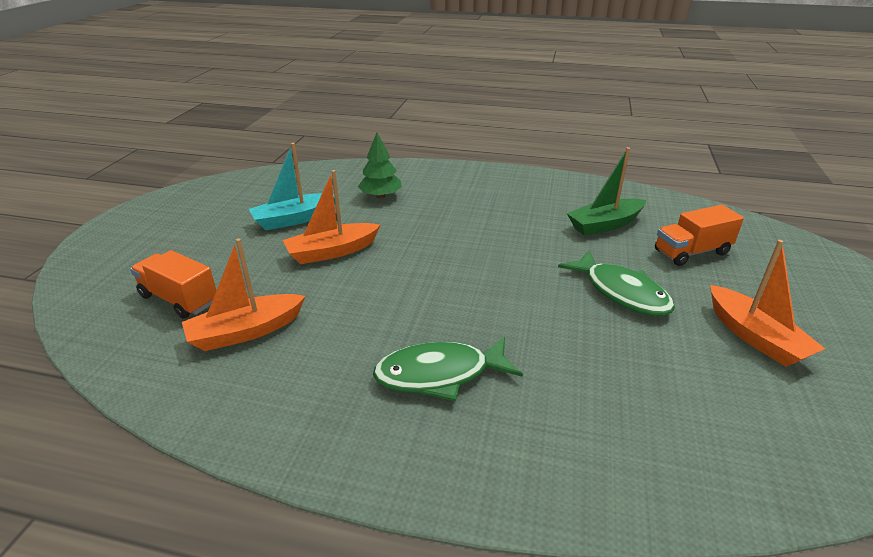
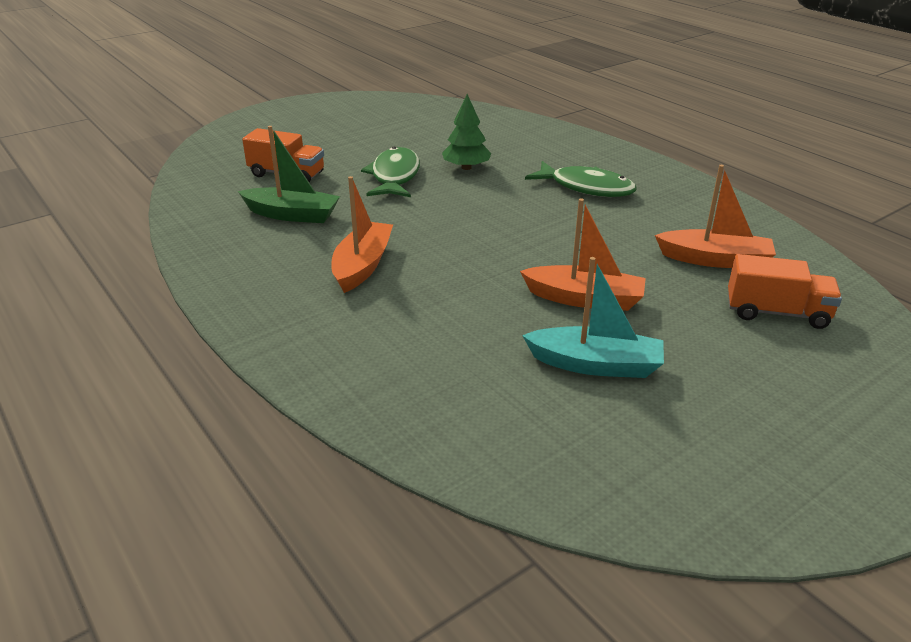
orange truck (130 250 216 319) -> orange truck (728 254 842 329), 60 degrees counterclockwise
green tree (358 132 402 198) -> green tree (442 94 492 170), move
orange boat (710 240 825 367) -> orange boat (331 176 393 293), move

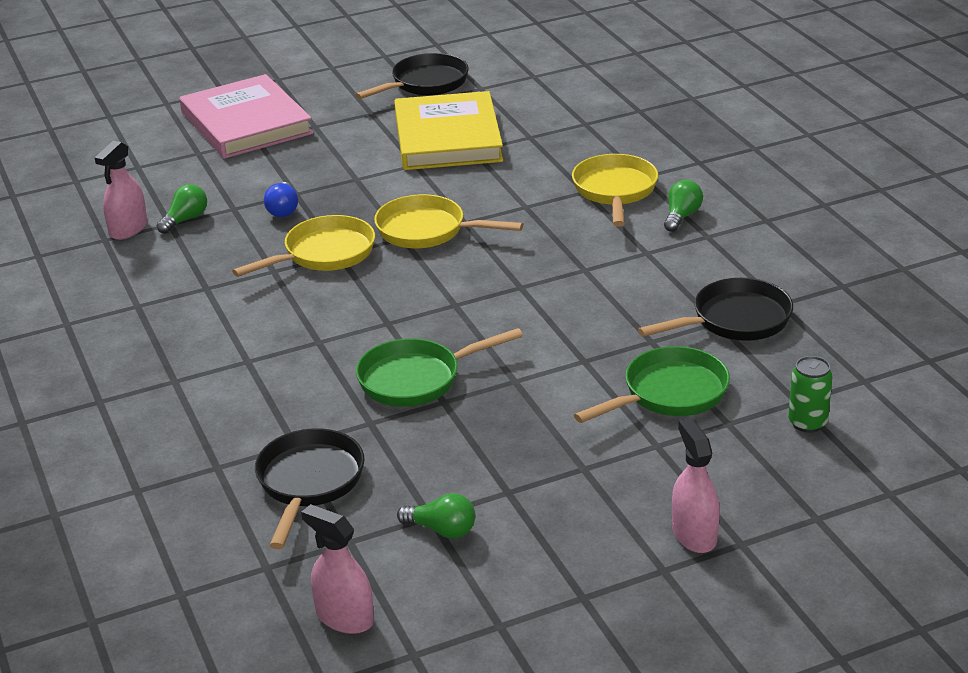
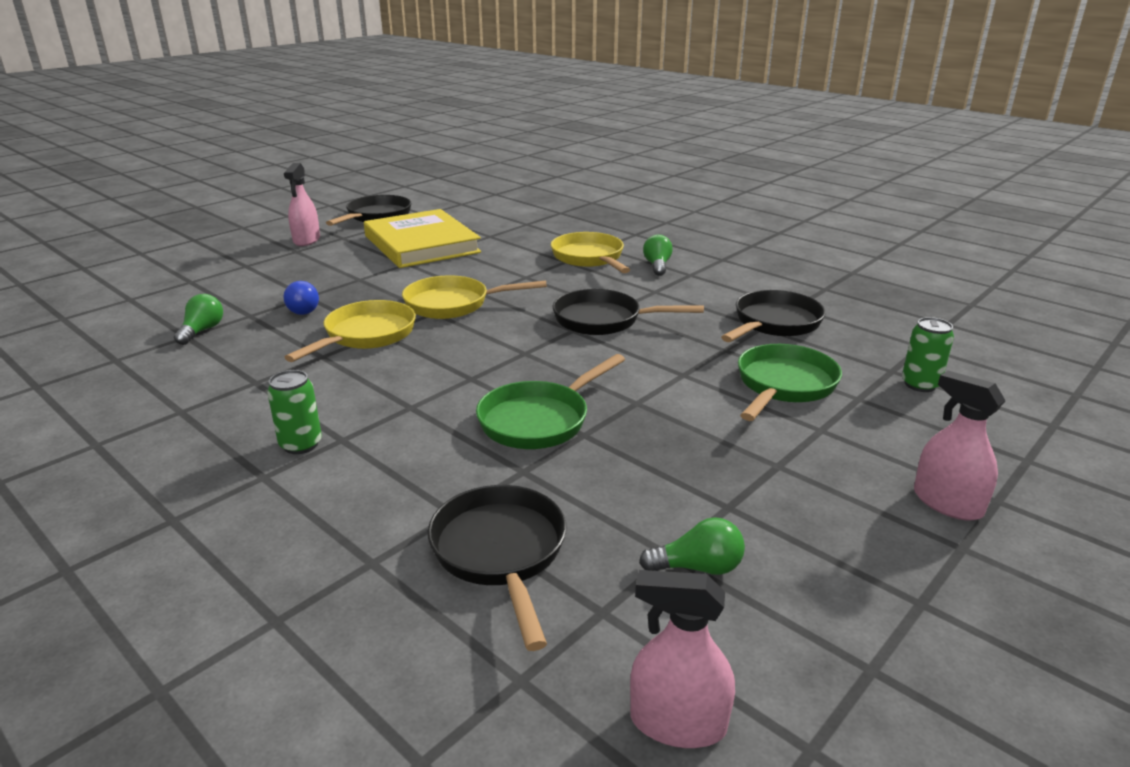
pink spray bottle (95 141 147 240) -> pink spray bottle (284 163 320 246), move
pink book (180 74 313 159) -> none
none -> green can (267 370 322 454)
none -> black pan (552 289 704 335)

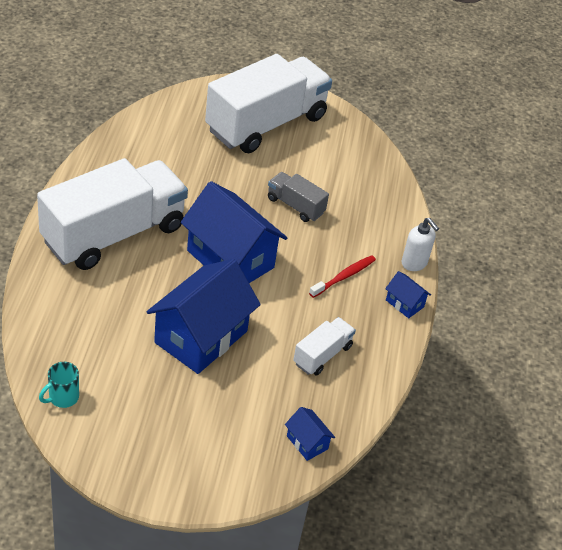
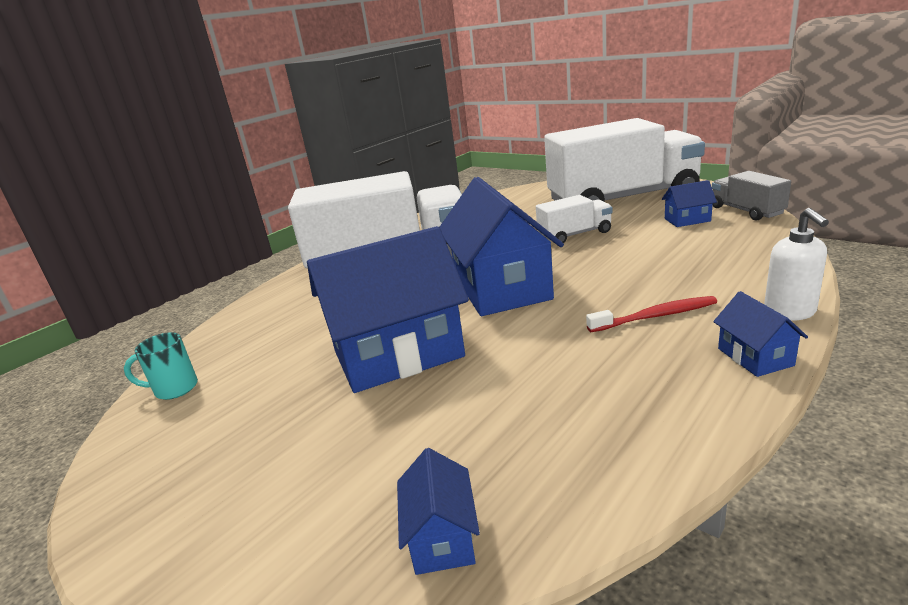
grey truck (268 172 329 222) -> grey truck (712 171 791 220), move
white truck (293 317 356 376) -> white truck (536 195 613 243), move
none -> blue house (662 180 717 227)

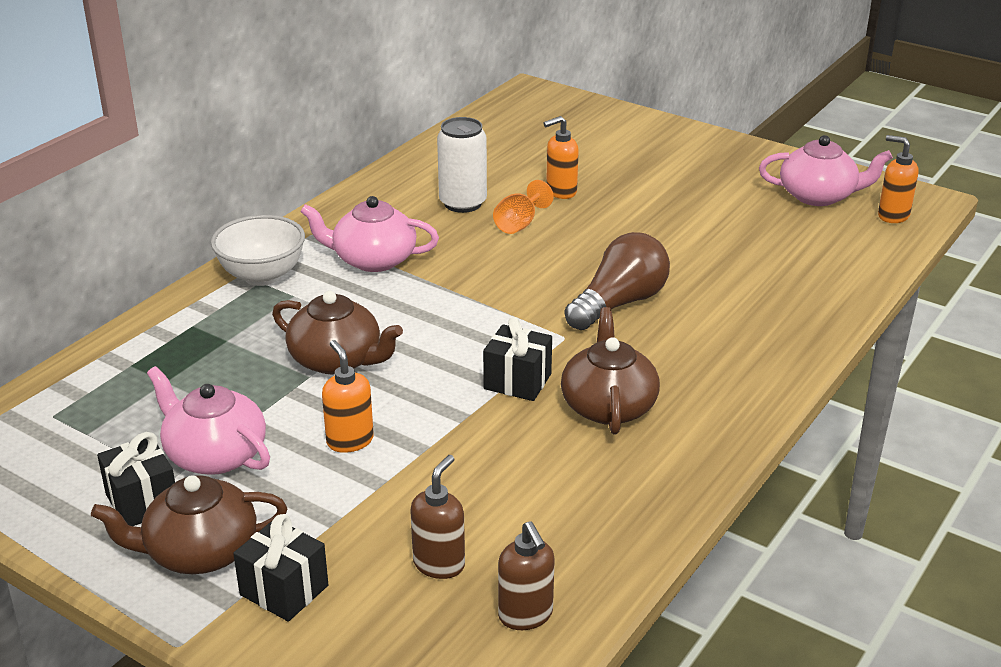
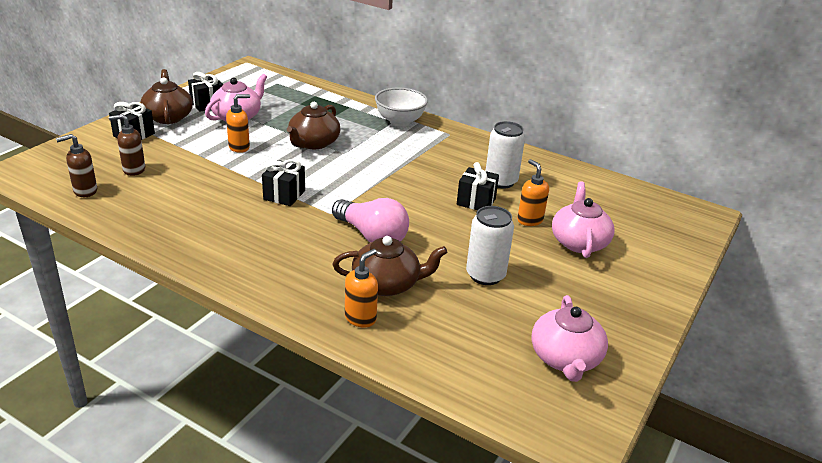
pink teapot (300 196 439 272) -> pink teapot (552 181 615 258), move
brown soap dispenser (410 455 465 579) -> brown soap dispenser (109 114 145 176), 150 degrees clockwise
orange goblet (493 180 554 234) -> black gift (457 162 499 210)
brown teapot (561 307 660 434) -> brown teapot (333 236 448 296), move
brown light bulb (565 232 670 330) -> pink light bulb (332 198 409 243)
orange soap dispenser (878 135 919 223) -> orange soap dispenser (345 249 378 327), move
none -> white can (466 206 514 285)

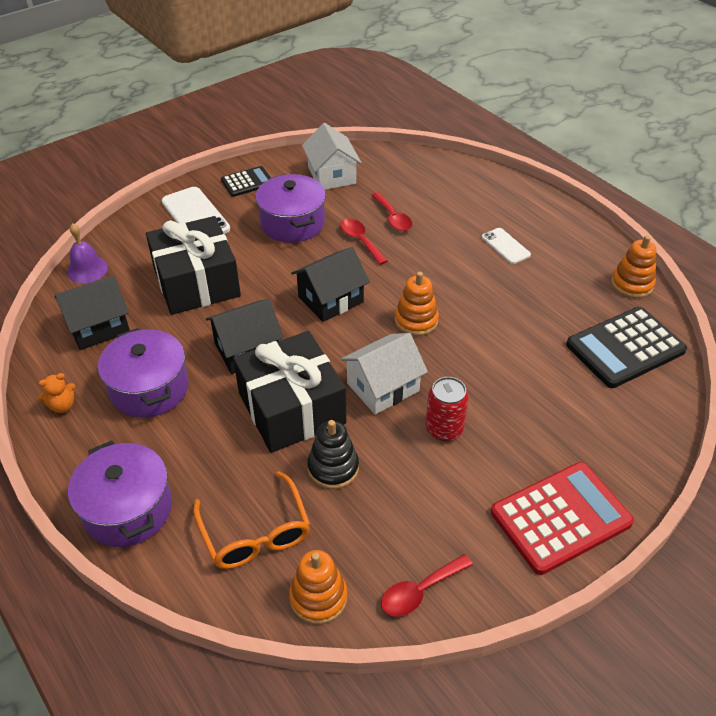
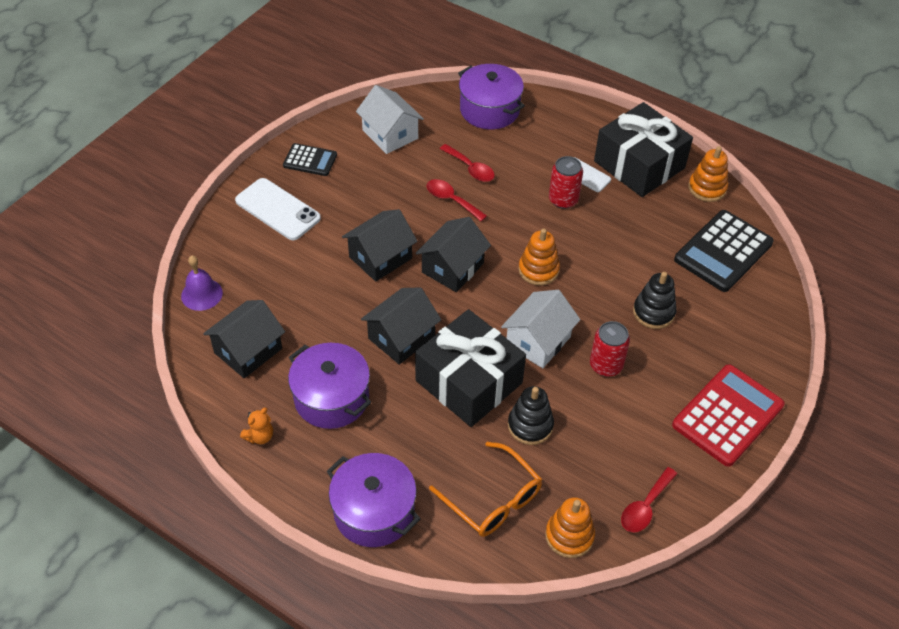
black gift (146 216 241 315) -> black gift (594 102 693 197), move
black calculator (221 166 271 197) -> black calculator (283 143 337 176), 60 degrees clockwise
purple pot (256 174 326 243) -> purple pot (458 64 525 129), move
none -> black house (342 209 418 282)
none -> red can (549 156 583 209)
none -> black stacking toy (633 272 677 329)

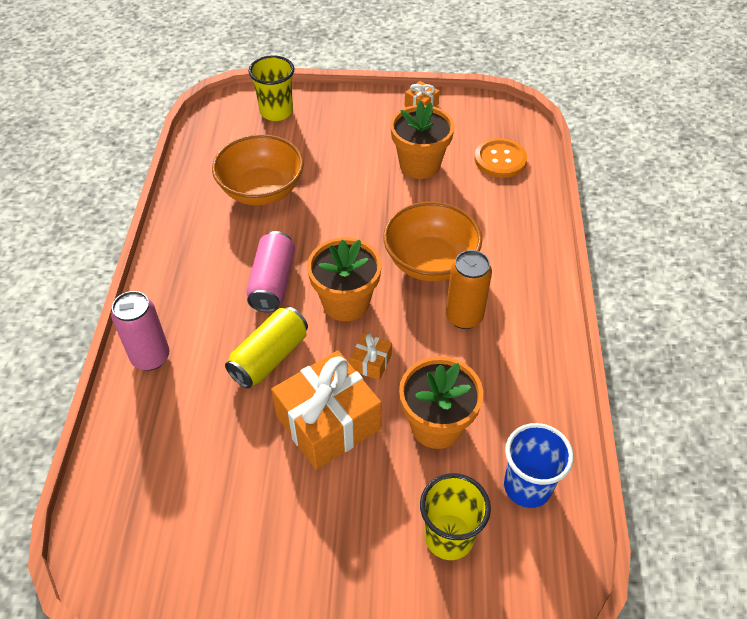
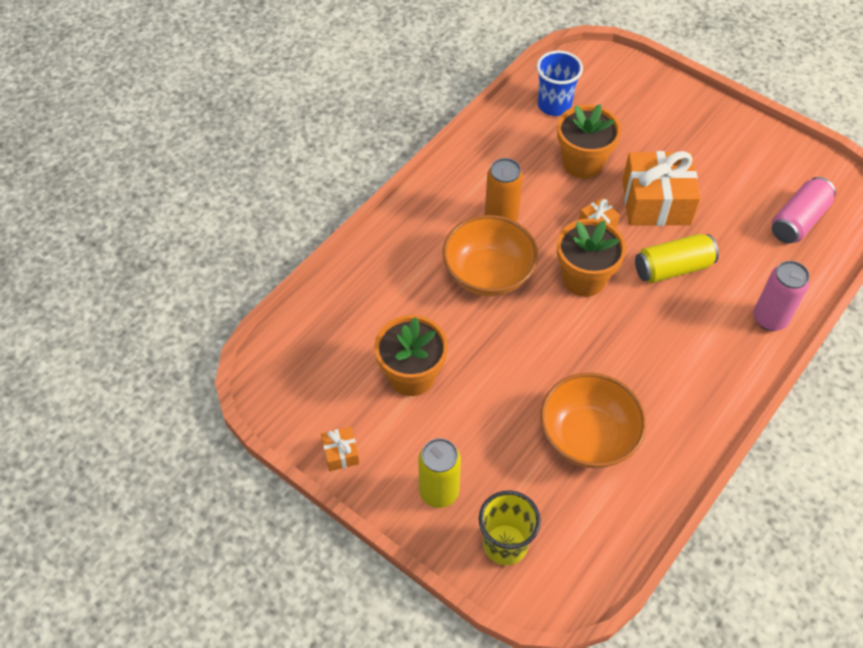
pink can (246 231 295 312) -> pink can (772 177 836 244), move
yellow cup (420 473 491 560) -> none
orange button (475 138 527 178) -> none
none -> yellow can (418 438 461 508)

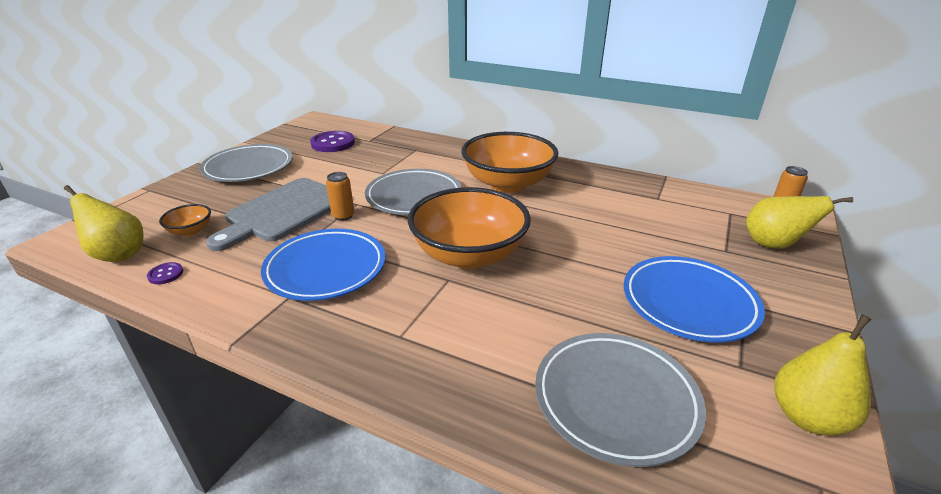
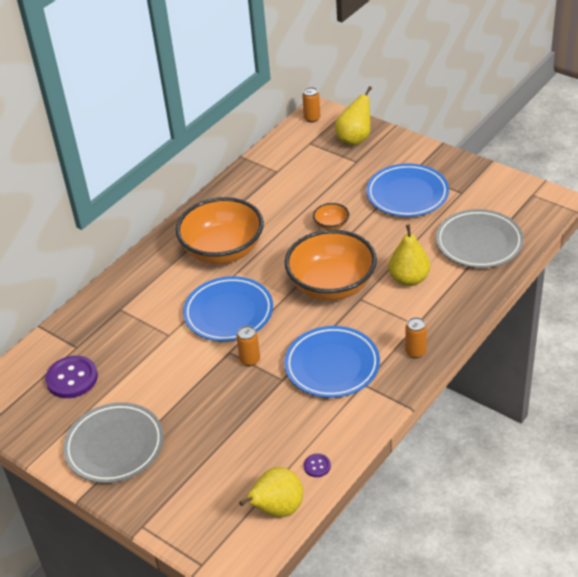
orange bowl (159 204 211 236) -> orange bowl (313 203 349 230), move
grey cutting board (206 178 331 251) -> none
grey plate (365 169 462 215) -> blue plate (183 276 273 342)
yellow pear (774 315 871 436) -> yellow pear (389 225 430 286), move
none -> orange can (405 317 427 358)

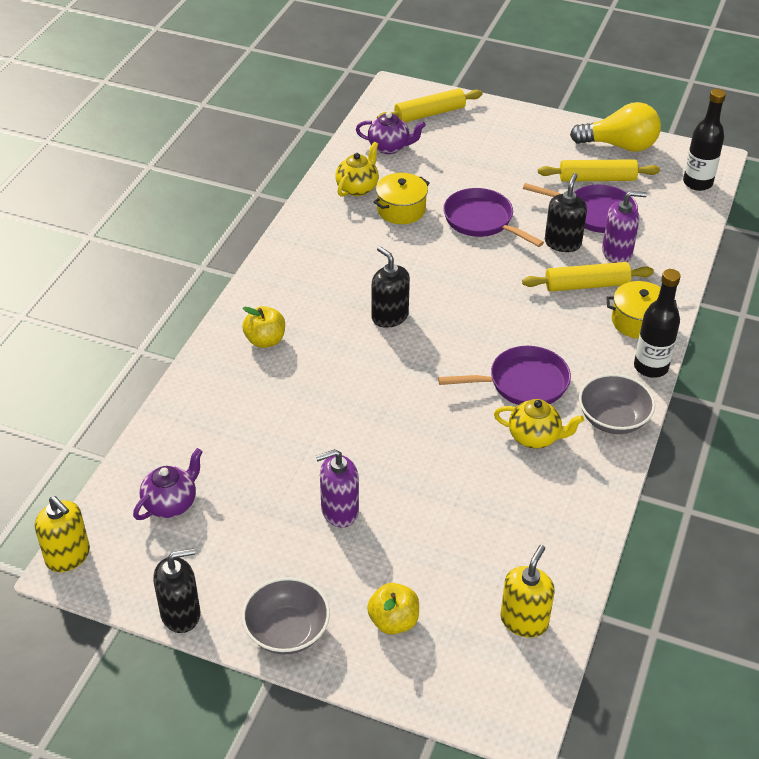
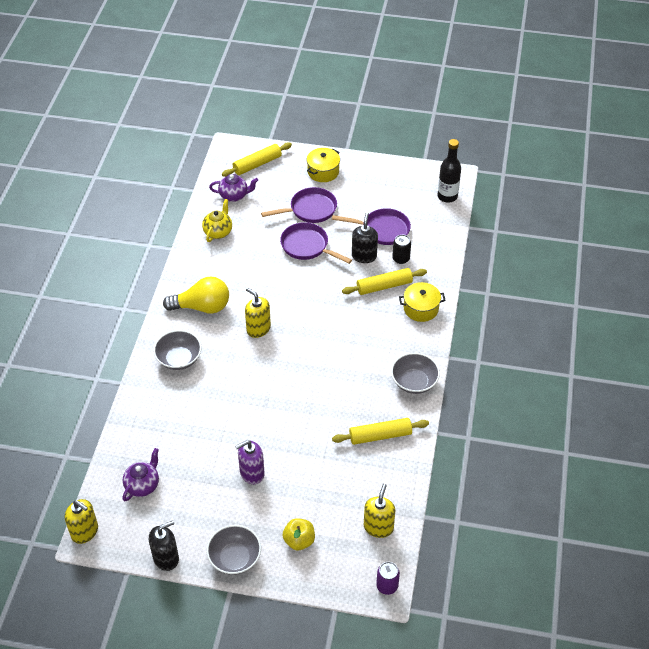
yellow apple (242 306 285 348) -> grey bowl (153 330 202 370)
black soap dispenser (372 246 410 328) -> yellow soap dispenser (245 288 271 338)
yellow pot (373 173 430 224) -> yellow pot (307 148 340 182), move
purple pan (438 346 571 405) -> purple pan (261 187 337 223), move
yellow teapot (494 399 584 449) -> none
yellow rolling pin (538 159 660 182) -> yellow rolling pin (332 418 429 445), move
yellow light bulb (570 102 661 152) -> yellow light bulb (163 276 229 314), move
purple soap dispenser (602 191 647 263) -> black can (392 235 411 264)
black bottle (634 269 681 378) -> none
none -> purple can (376 562 400 595)

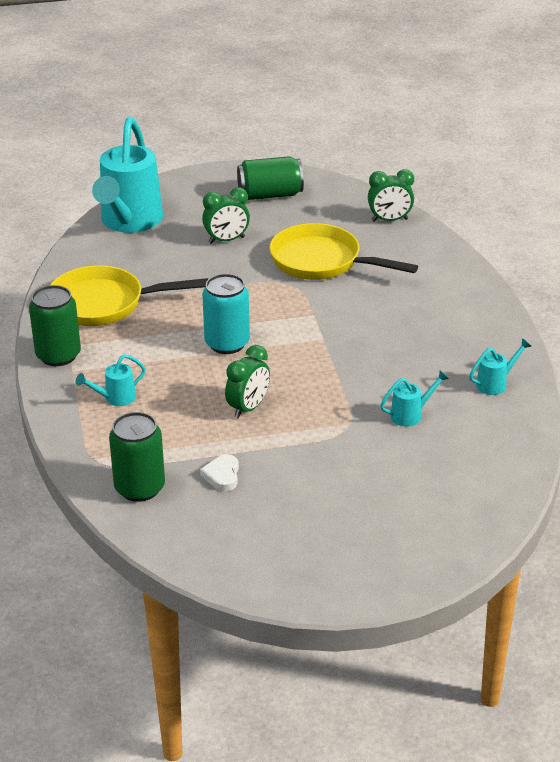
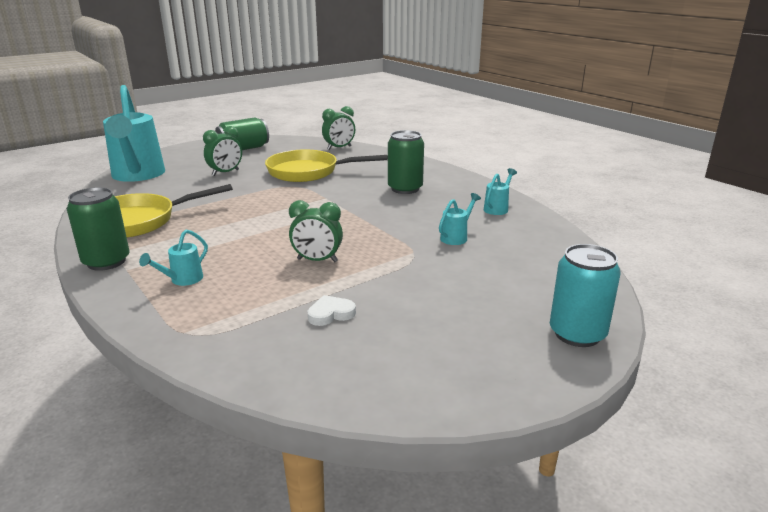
green can (109 412 165 502) -> green can (388 130 424 194), move
white heart (200 454 239 491) -> white heart (307 295 356 326), 90 degrees clockwise
turquoise can (202 274 250 354) -> turquoise can (550 244 621 347), move
green clock (225 345 270 419) -> green clock (289 200 343 262), 90 degrees clockwise

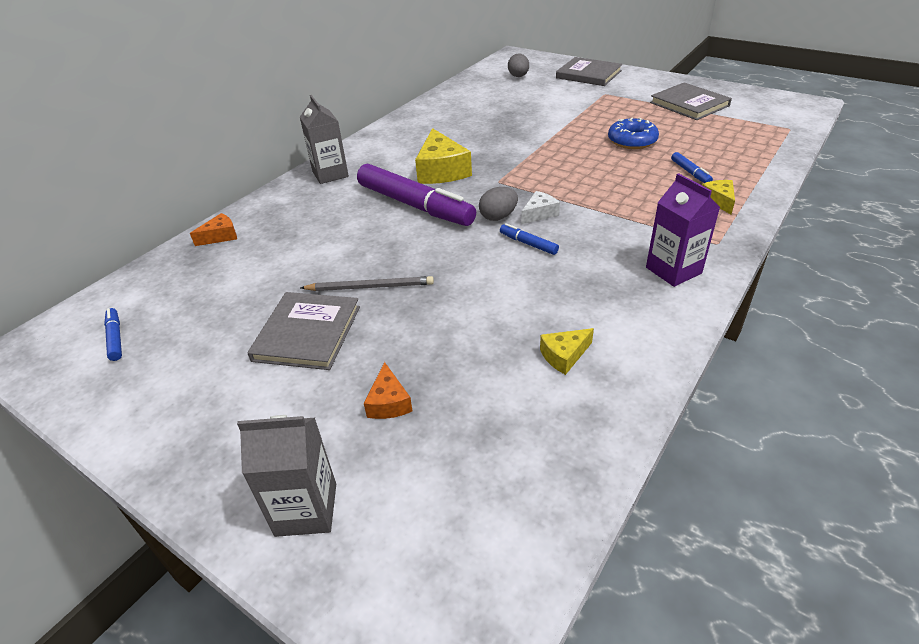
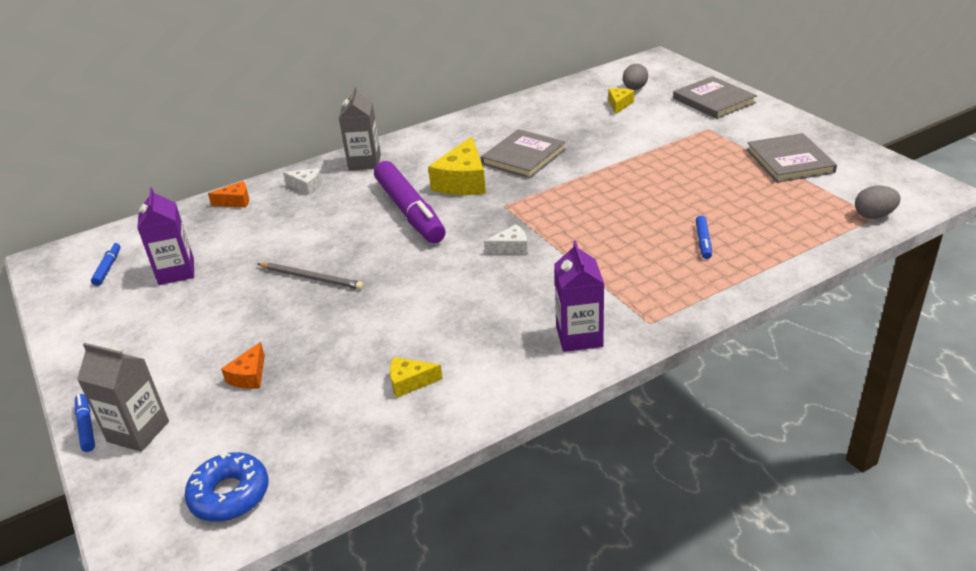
grey book (248 292 360 370) -> grey book (481 129 566 178), move
grey egg (479 187 518 221) -> grey egg (855 185 901 219), move
blue marker (500 223 559 255) -> blue marker (75 394 95 452), move
blue donut (608 118 659 149) -> blue donut (184 452 269 522), move
yellow cheese (702 180 735 214) -> yellow cheese (608 88 634 114), move
none -> purple carton (137 187 194 285)
none -> white cheese (283 168 322 195)

